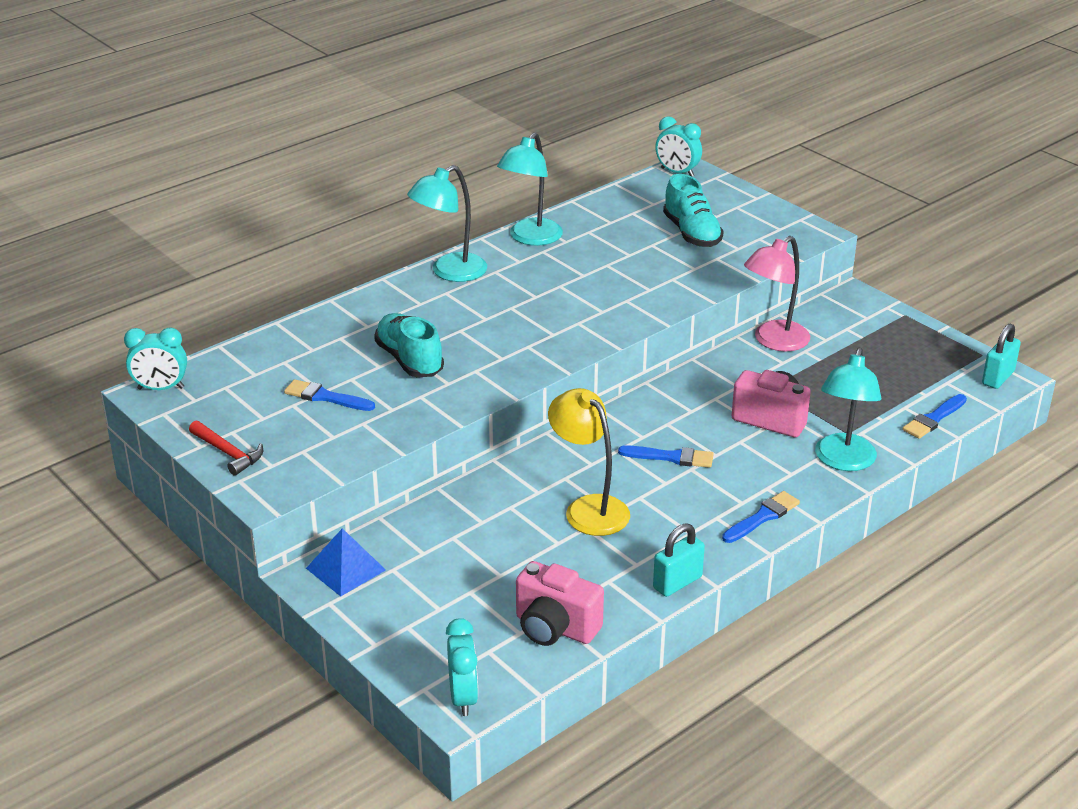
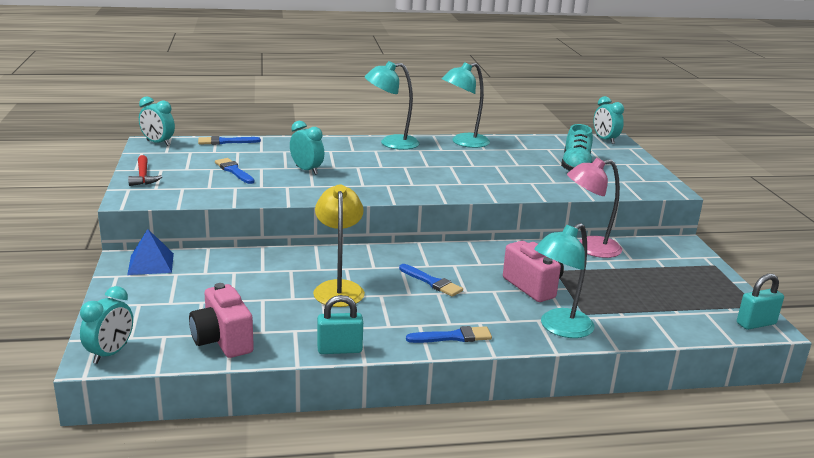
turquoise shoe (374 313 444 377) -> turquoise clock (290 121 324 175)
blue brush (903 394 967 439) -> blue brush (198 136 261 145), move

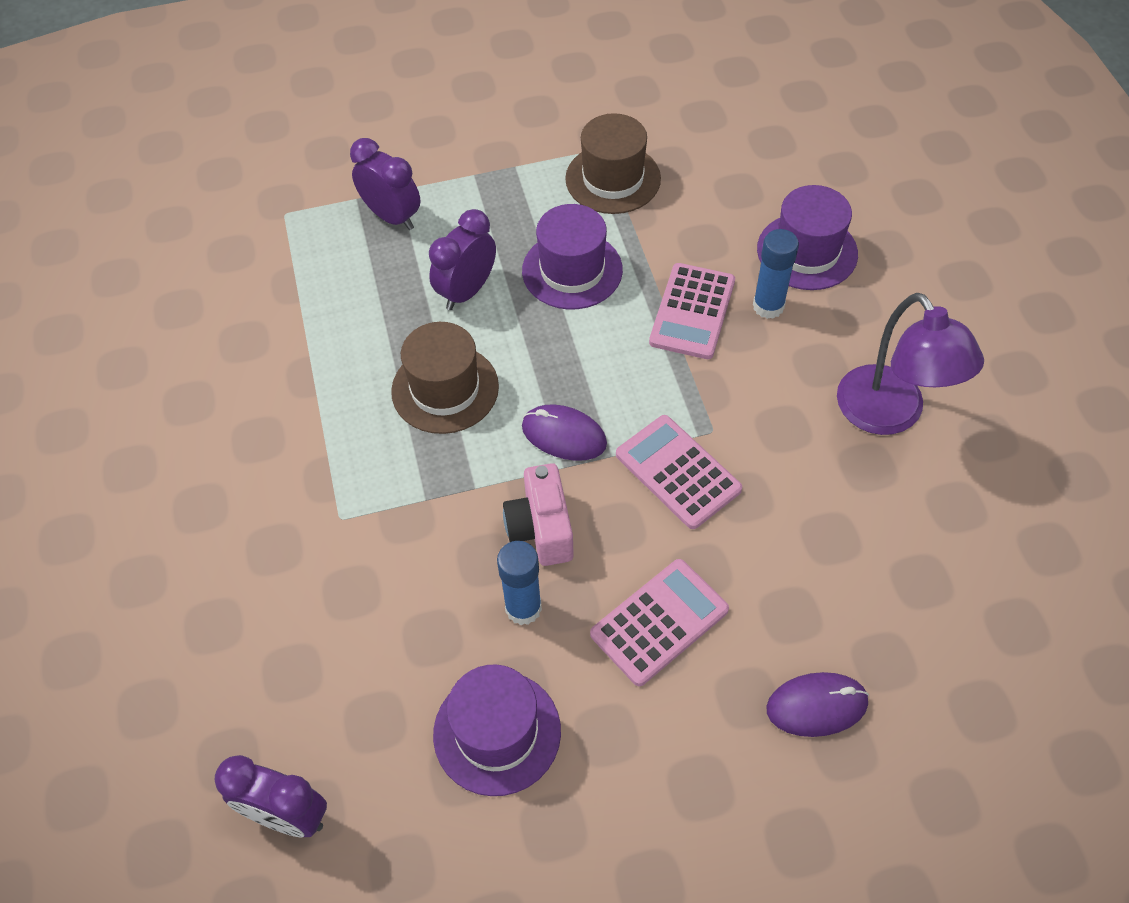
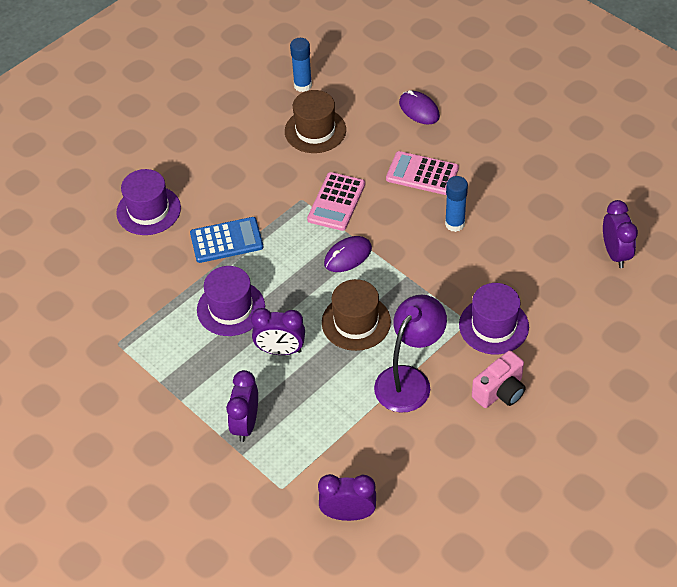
purple hat (433 664 561 796) -> purple hat (459 283 529 354), move
pink camera (503 463 574 566) -> pink camera (472 350 526 408), move
purple mouse (522 404 607 461) -> purple mouse (324 236 372 272), 60 degrees clockwise
brown hat (565 113 661 214) -> brown hat (285 90 346 153), move
pink calculator (649 263 735 359) -> blue calculator (190 217 263 263)
blue glue stick (753 229 799 319) -> blue glue stick (290 38 312 92), move
purple lamp (837 293 984 435) -> purple lamp (374 295 447 413), move
none -> purple clock (318 474 376 521)

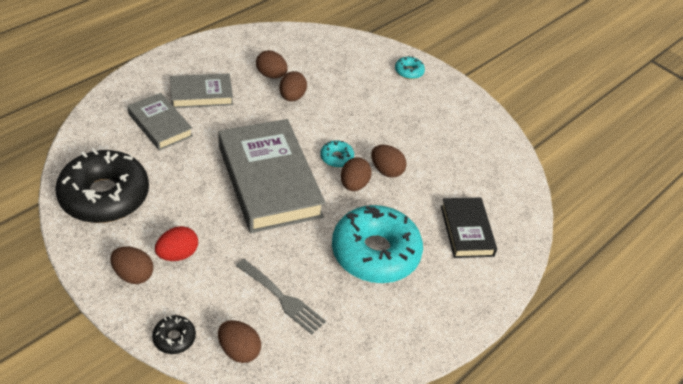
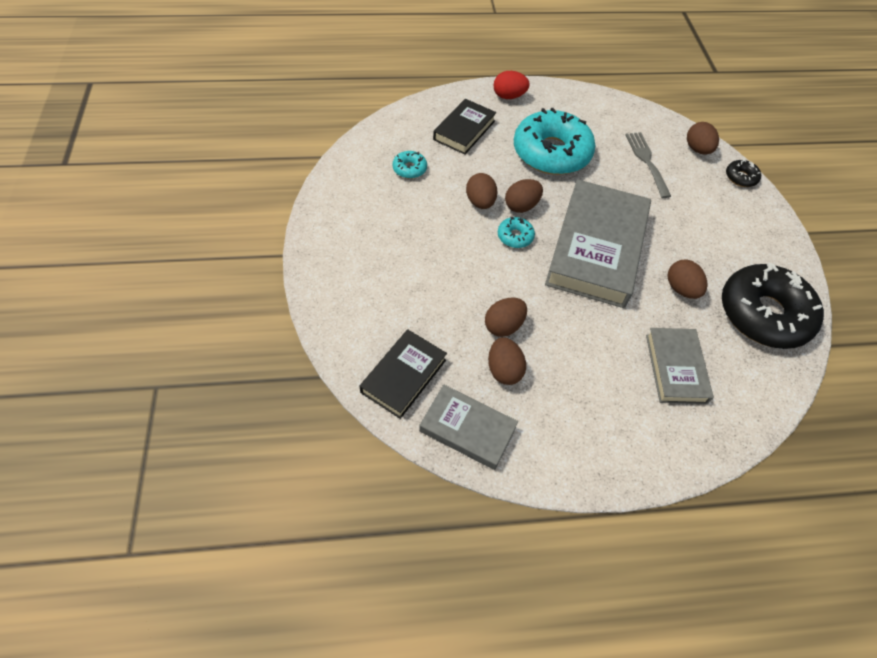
brown egg (110 246 153 284) -> brown egg (668 260 707 299), move
red egg (155 226 198 261) -> red egg (493 71 530 99), move
grey book (170 74 233 108) -> grey book (419 385 518 470), move
turquoise donut (395 56 425 79) -> turquoise donut (393 151 427 179), move
none -> black book (360 329 447 419)

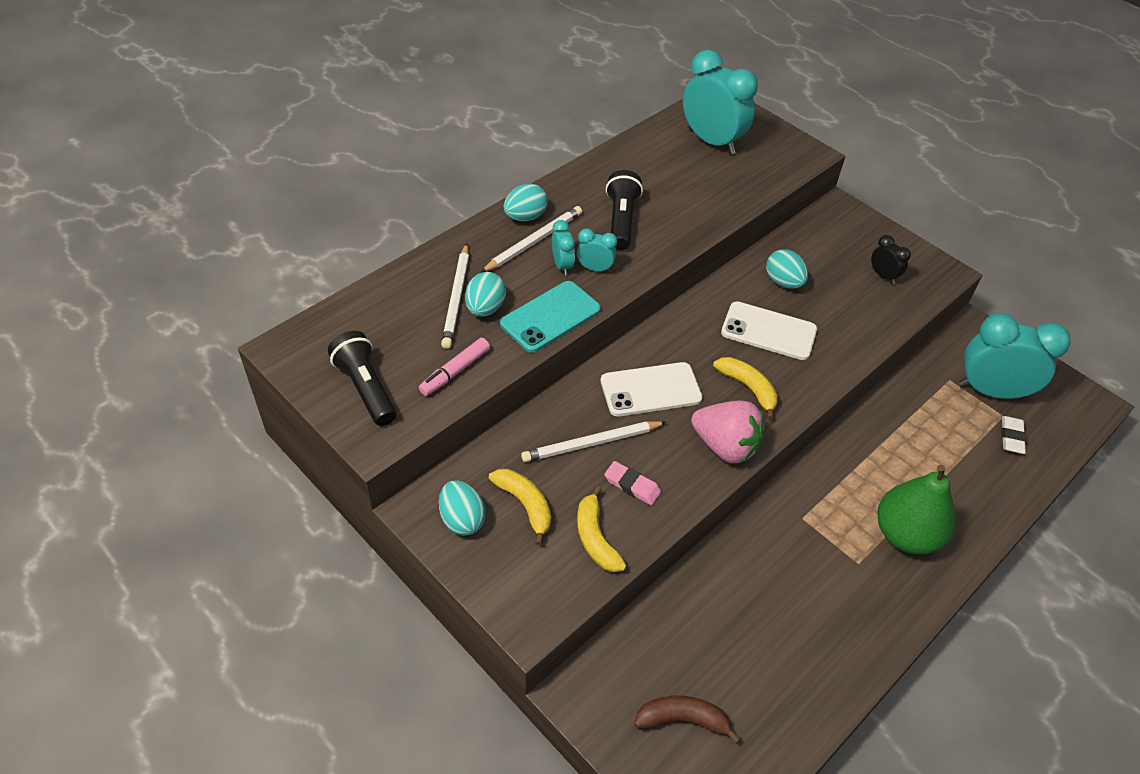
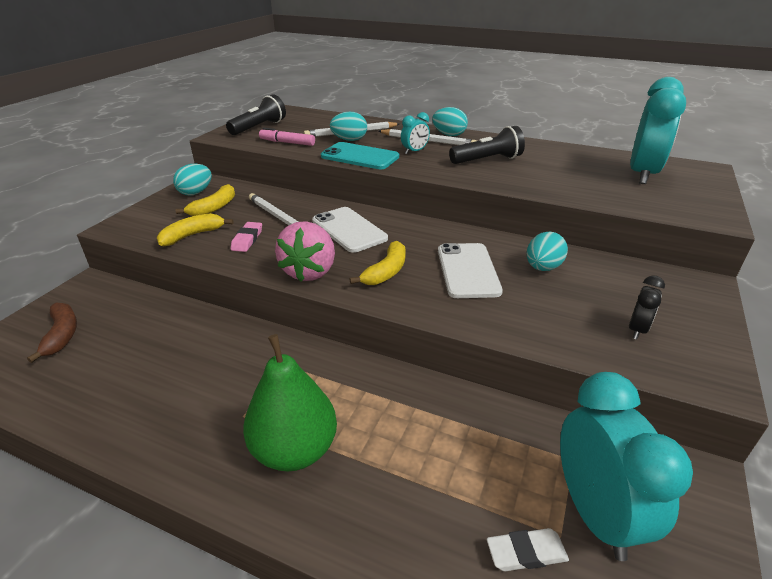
turquoise clock (577 228 617 272) -> none

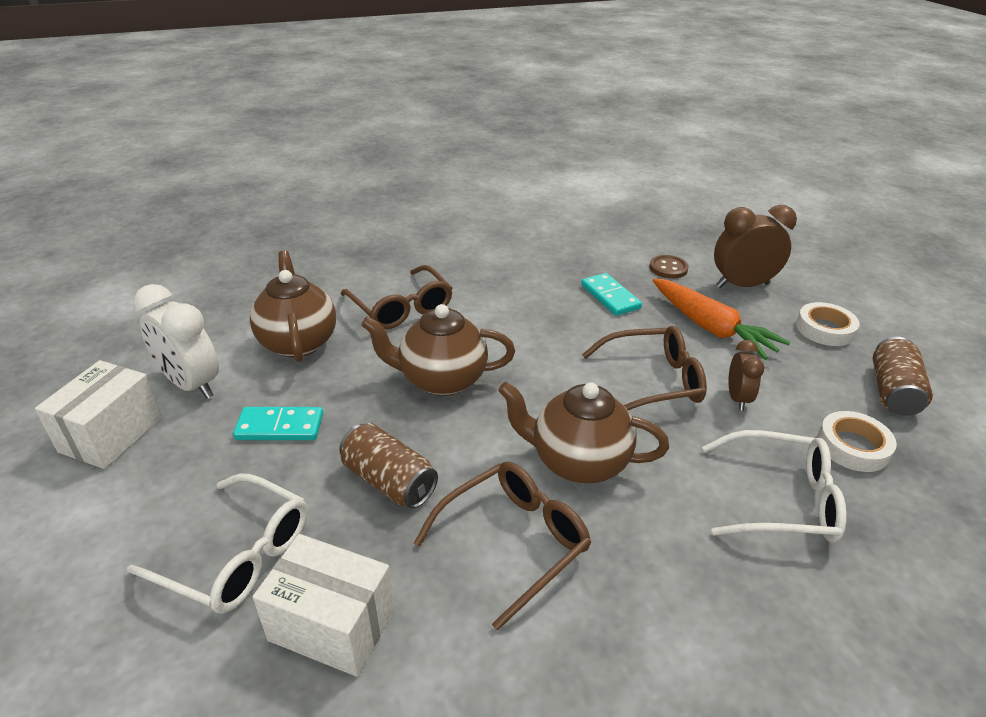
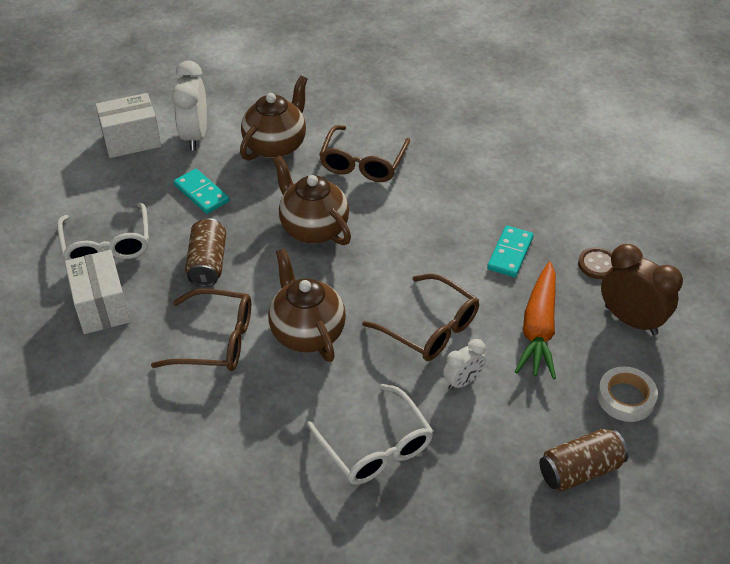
brown clock (729 340 764 411) -> white clock (443 339 486 390)
white tape (817 411 897 472) -> none

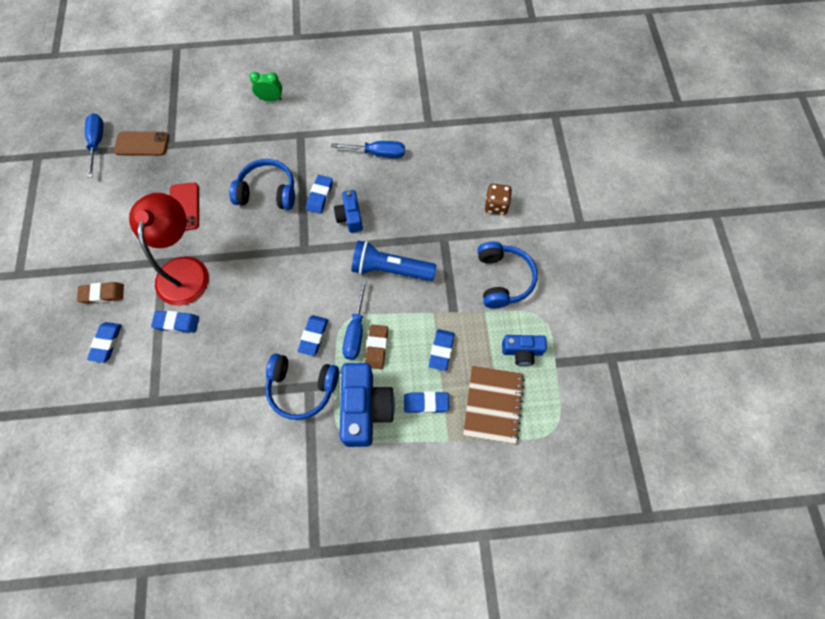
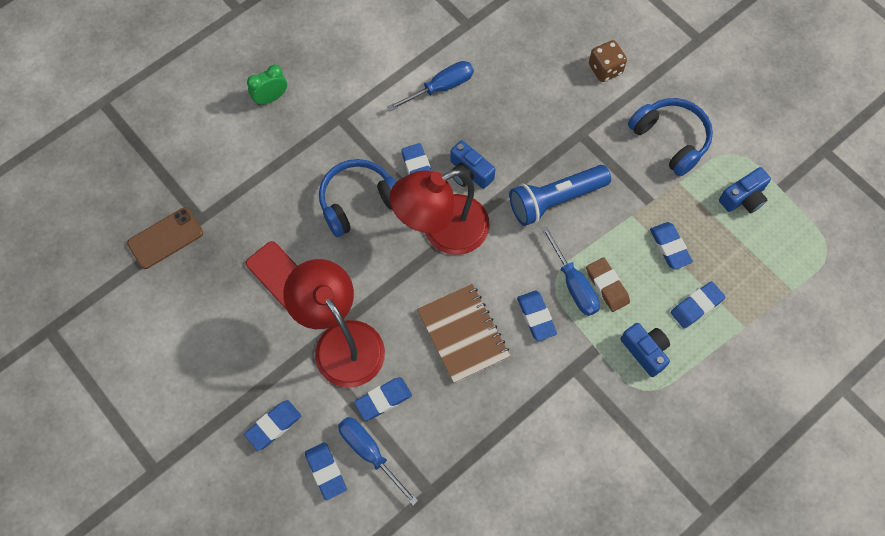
brown eraser (77 282 124 304) -> blue eraser (244 400 301 451)
blue screwdriver (85 113 104 178) -> blue screwdriver (338 417 418 506), move
blue headphones (265 354 339 420) -> none
blue camera (340 363 395 447) -> blue camera (621 323 670 377), x0.56
brown notebook (463 366 525 444) -> brown notebook (417 284 510 383), move
none -> red lamp (390 169 490 255)

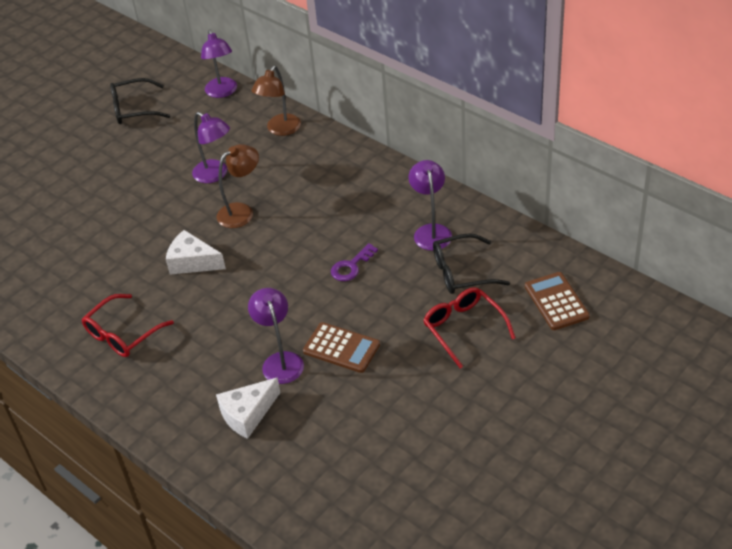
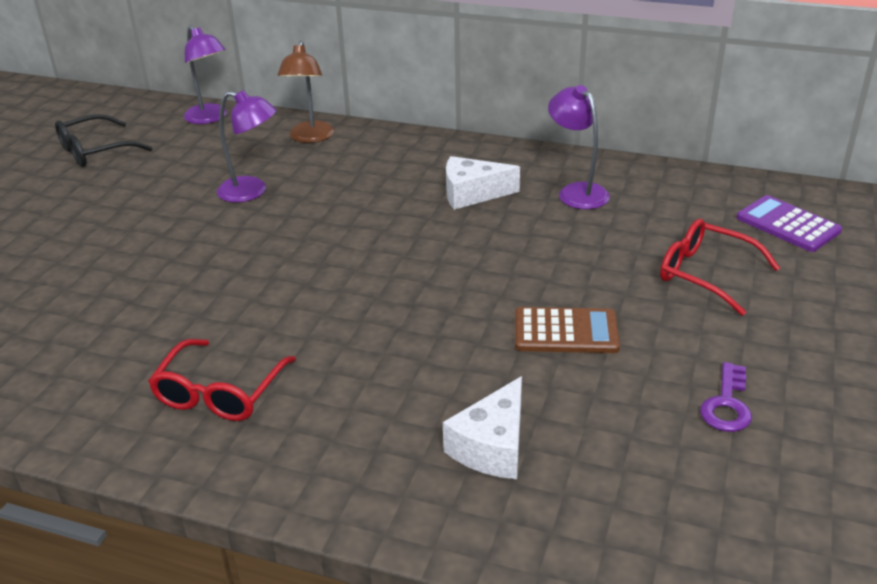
white cheese (166 230 226 275) -> white cheese (446 156 520 210), move
brown lamp (217 144 259 228) -> none
purple lamp (248 288 304 384) -> none
purple key (331 243 378 281) -> purple key (700 362 752 432), move
black glasses (433 233 510 294) -> none
brown calculator (525 272 590 330) -> purple calculator (737 195 842 252)

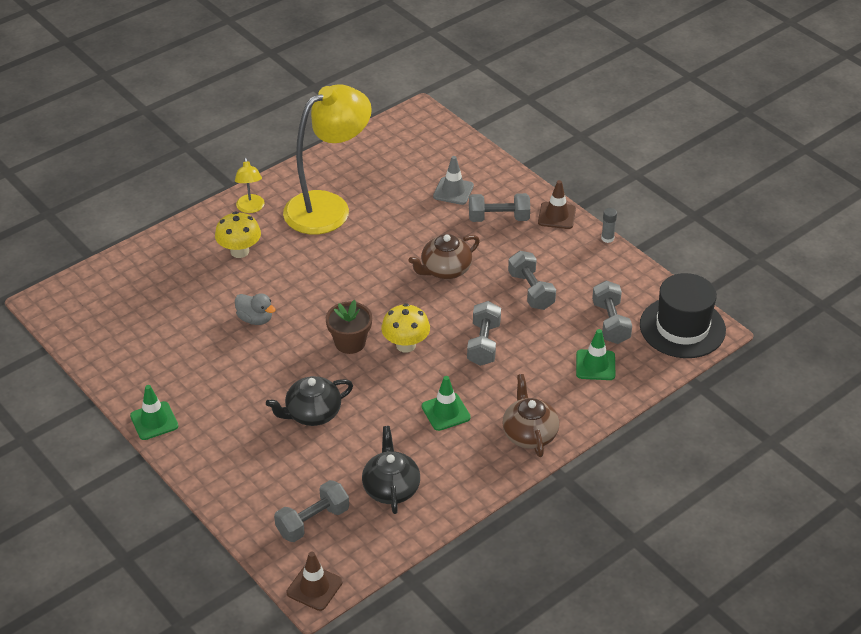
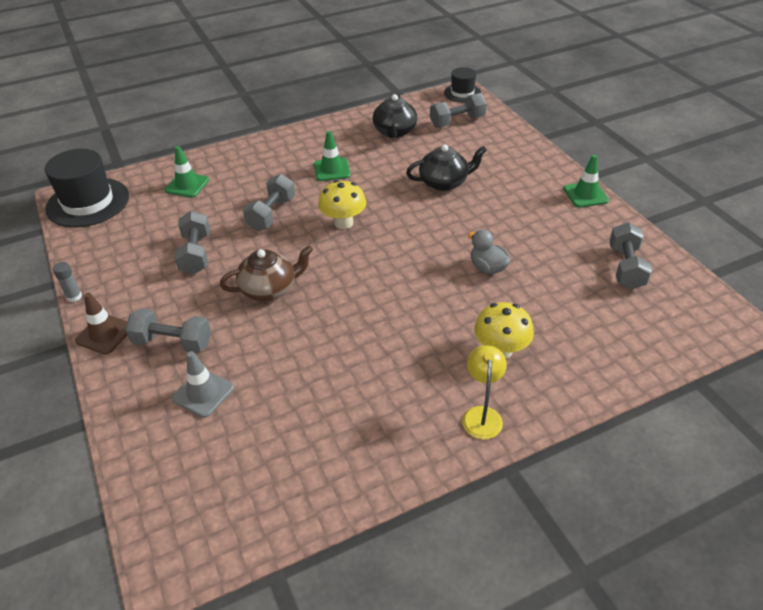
yellow lamp (283 84 372 234) -> none
brown traffic cone (287 552 342 611) -> black hat (444 67 481 102)
brown flower pot (326 300 372 354) -> none
brown teapot (502 374 559 457) -> none
grey dumbbell (592 280 632 344) -> grey dumbbell (609 222 652 289), move

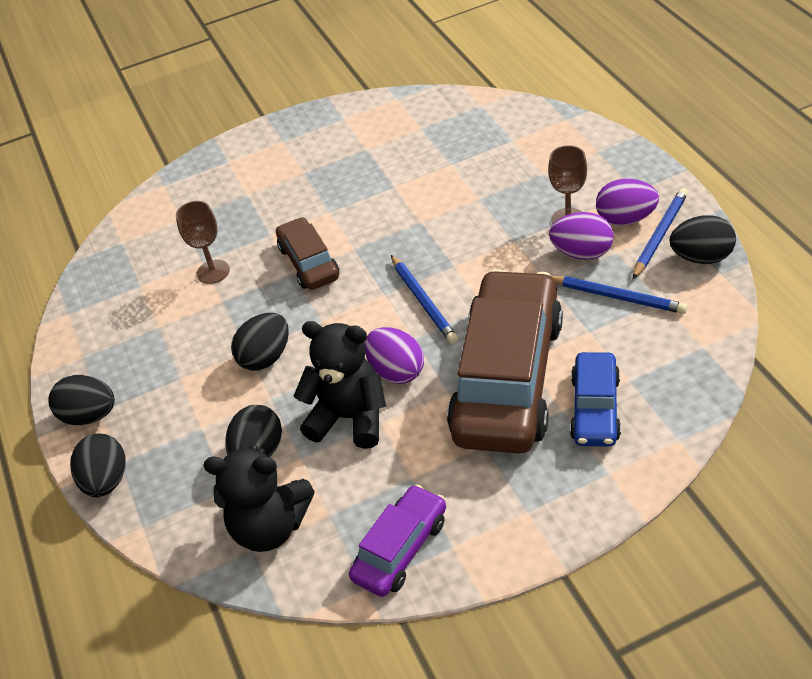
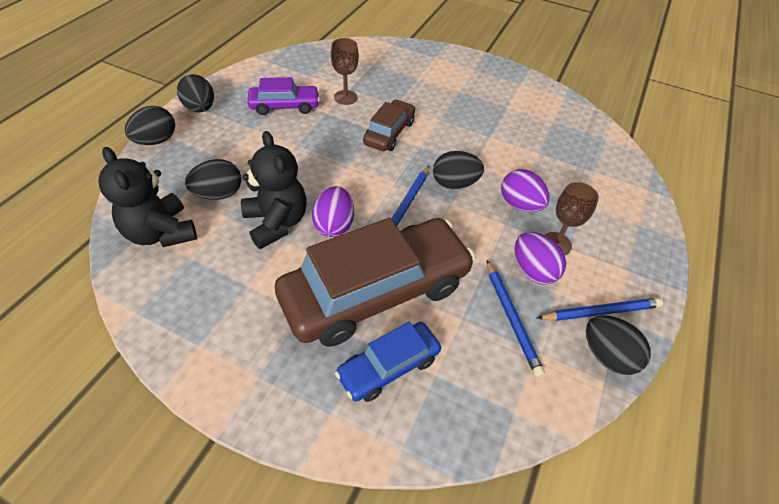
black egg (231 313 289 371) -> black egg (433 151 484 189), move
purple car (349 484 446 597) -> purple car (247 77 320 115), move
purple egg (596 179 659 226) -> purple egg (501 169 550 212), move

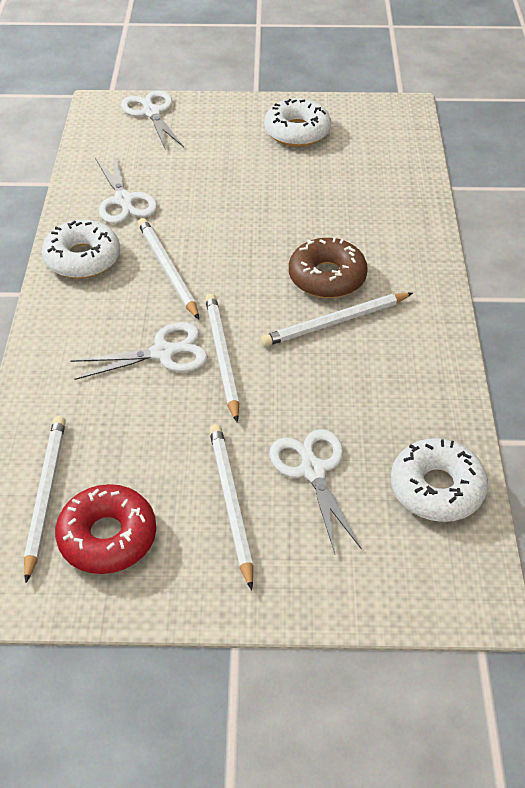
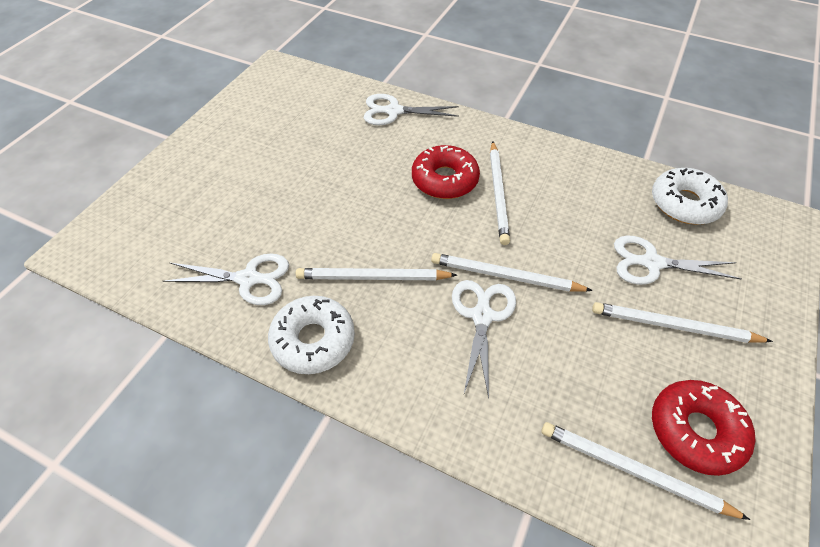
white scissors (121 91 184 150) -> white scissors (364 94 459 125), move
white donut (264 99 331 147) -> none
brown donut (289 237 368 298) -> red donut (412 145 480 199)

